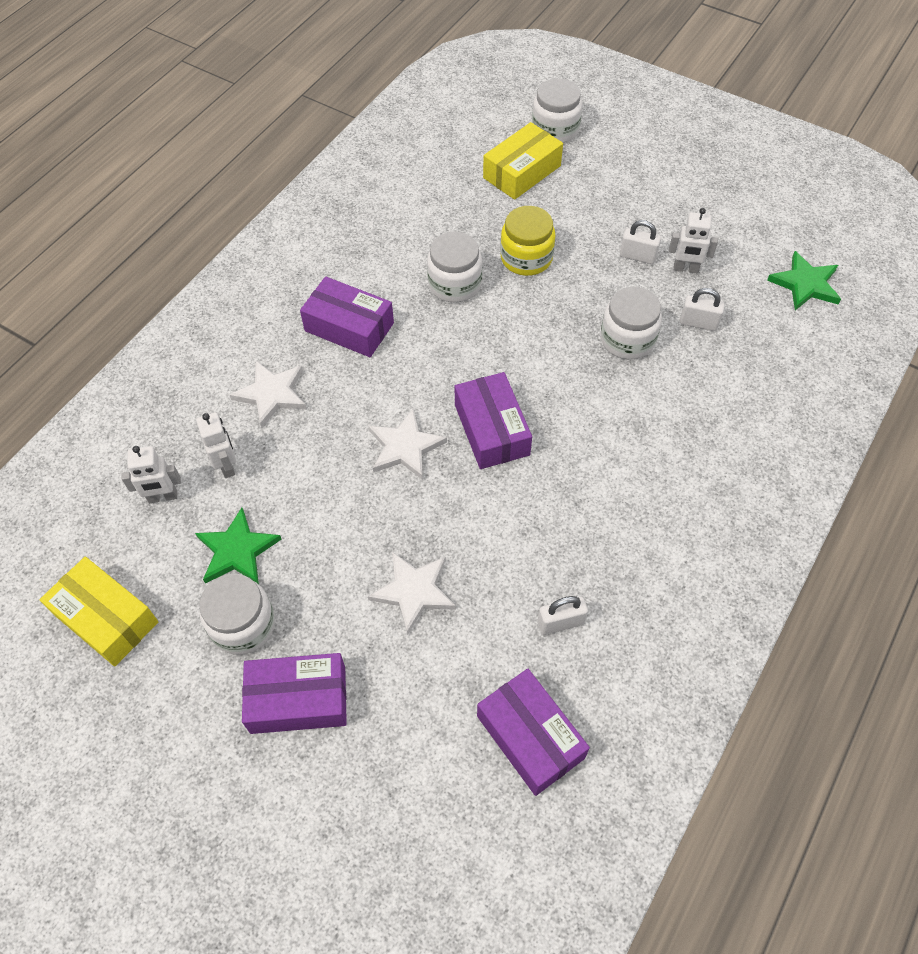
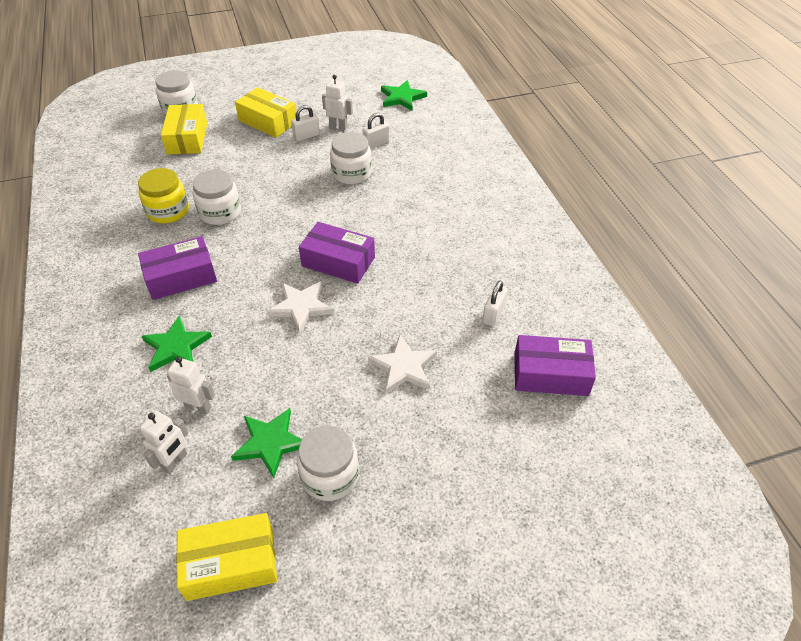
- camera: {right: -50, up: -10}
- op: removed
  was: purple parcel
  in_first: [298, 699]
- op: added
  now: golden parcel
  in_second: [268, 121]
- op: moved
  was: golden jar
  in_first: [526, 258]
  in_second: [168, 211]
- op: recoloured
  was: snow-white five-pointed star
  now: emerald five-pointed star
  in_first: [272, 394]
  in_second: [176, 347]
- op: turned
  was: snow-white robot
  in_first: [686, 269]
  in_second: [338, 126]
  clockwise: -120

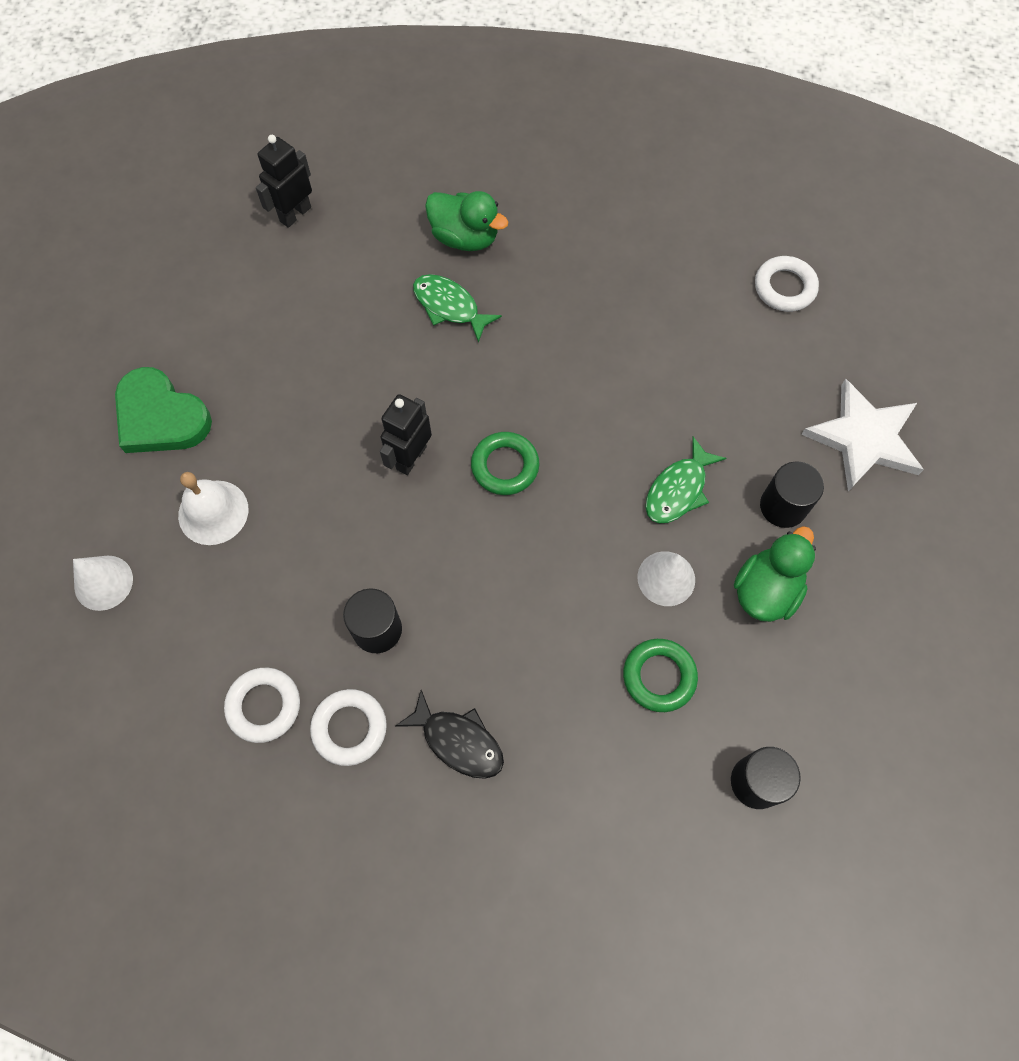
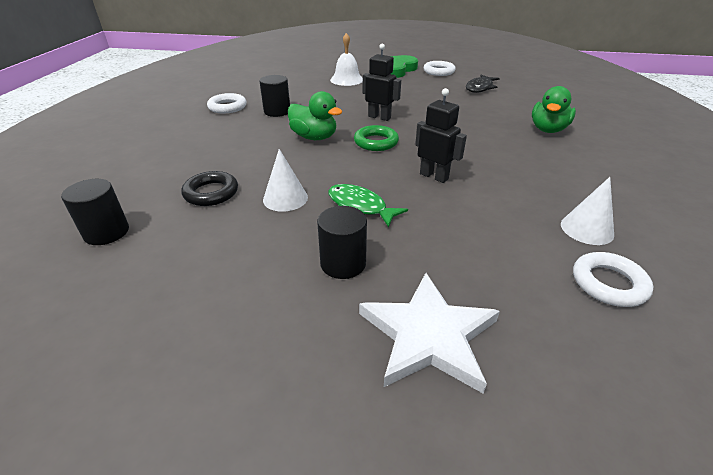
- camera: {right: 90, up: -30}
- op: removed
  was: emerald fish figure
  in_first: [449, 306]
- op: moved
  was: snow-white solid cone
  in_first: [103, 582]
  in_second: [587, 229]
- op: moved
  was: snow-white hoop
  in_first: [264, 706]
  in_second: [439, 71]
- op: moved
  was: black robot
  in_first: [295, 214]
  in_second: [434, 176]
- op: moved
  was: black fish figure
  in_first: [458, 741]
  in_second: [480, 88]
- op: moved
  was: emerald toy duck
  in_first: [765, 590]
  in_second: [314, 137]
- op: recoloured
  was: emerald hoop
  now: black hoop
  in_first: [659, 676]
  in_second: [211, 193]

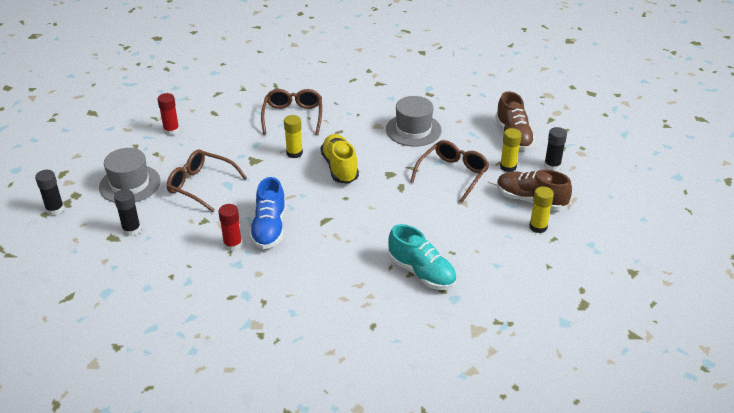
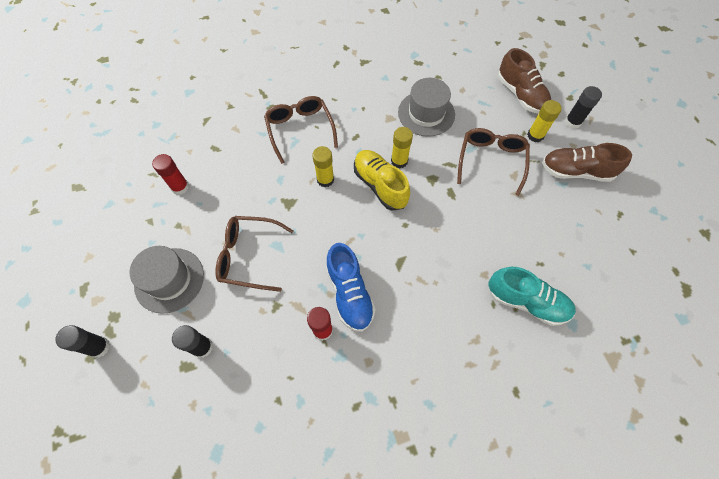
- camera: {right: -20, up: 25}
- op: moved
  was: golden glue
  in_first: [538, 227]
  in_second: [399, 161]

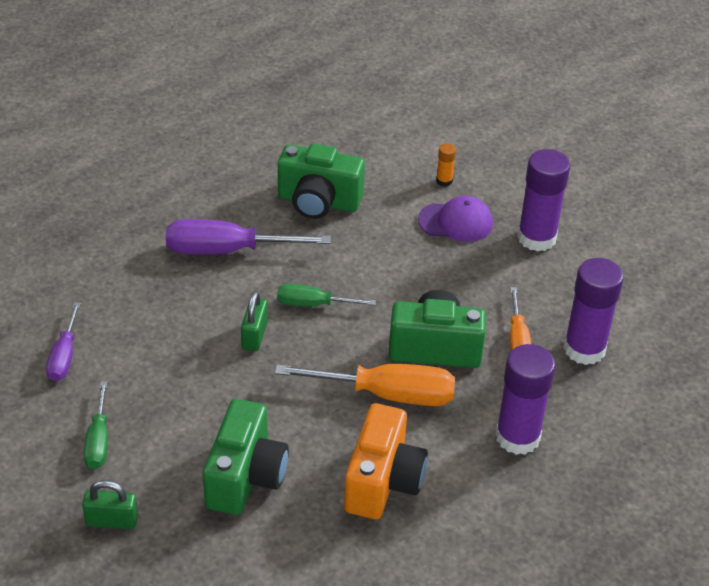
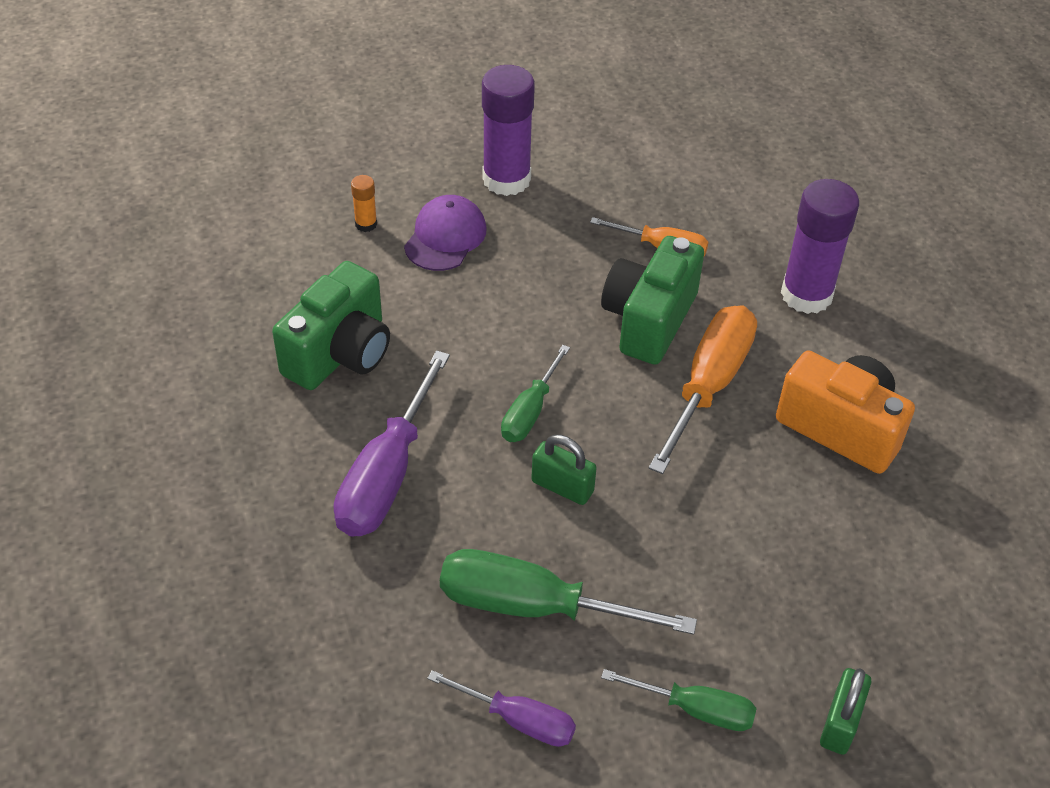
- camera: {right: -70, up: 5}
- op: removed
  was: emerald compact camera
  in_first: [246, 477]
- op: removed
  was: purple glue
  in_first: [584, 349]
- op: added
  now: emerald flat screwdriver
  in_second: [535, 606]

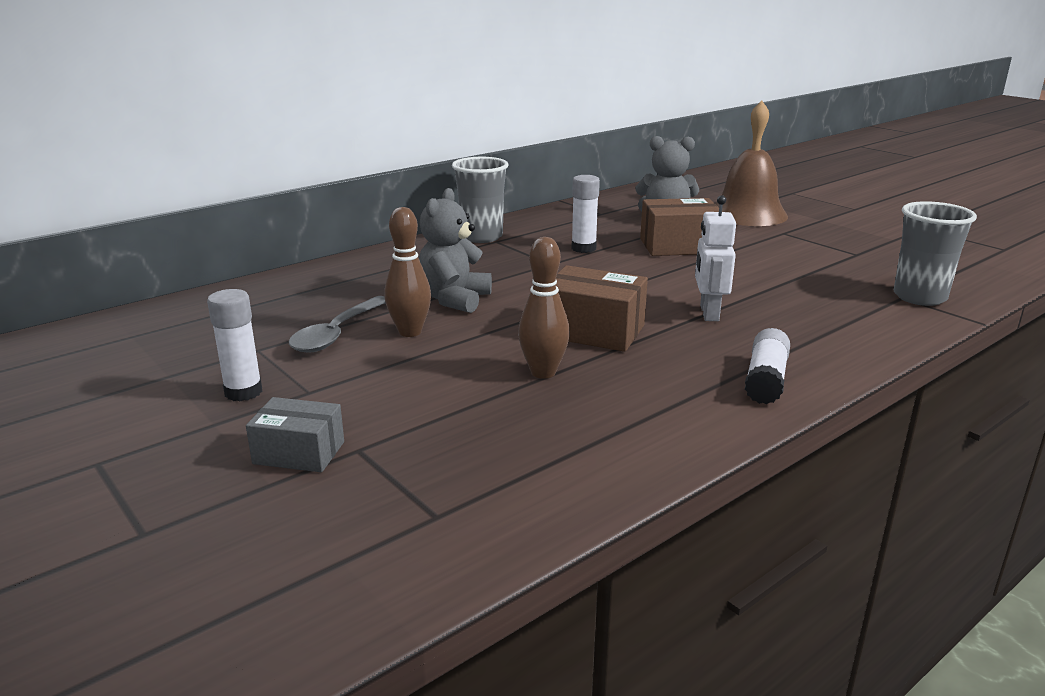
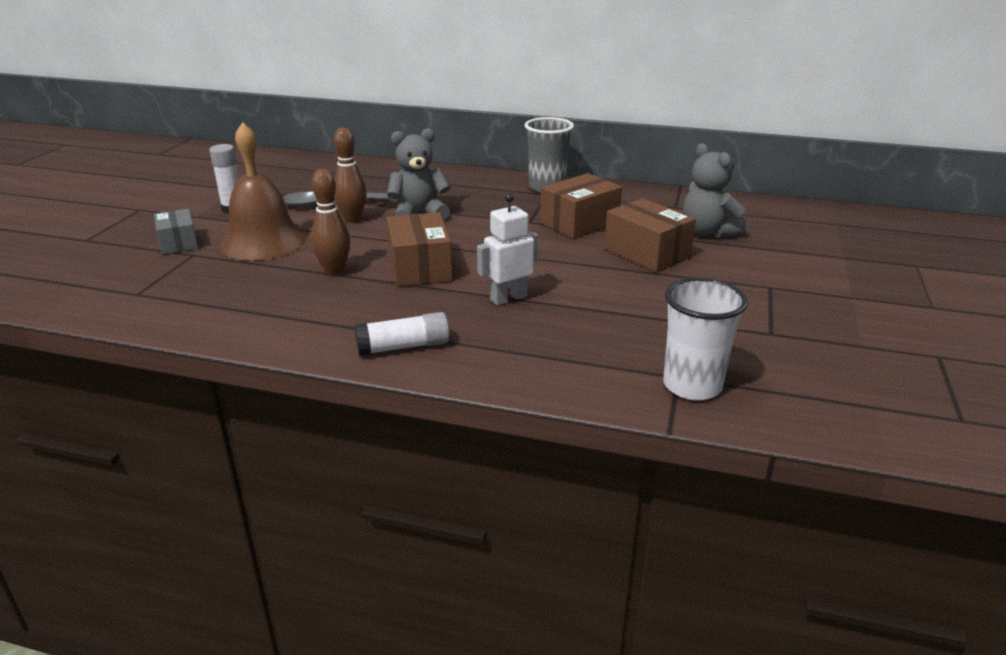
- camera: {right: 55, up: 5}
- op: moved
  was: brown hand bell
  in_first: [748, 214]
  in_second: [263, 242]
- op: replaced
  was: snow-white glue
  now: brown parcel
  in_first: [583, 248]
  in_second: [579, 223]
- op: recoloured
  was: ash-grey tumbler
  now: snow-white tumbler
  in_first: [919, 297]
  in_second: [692, 386]

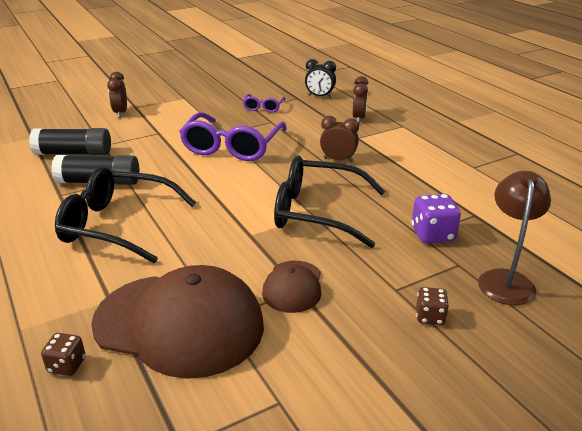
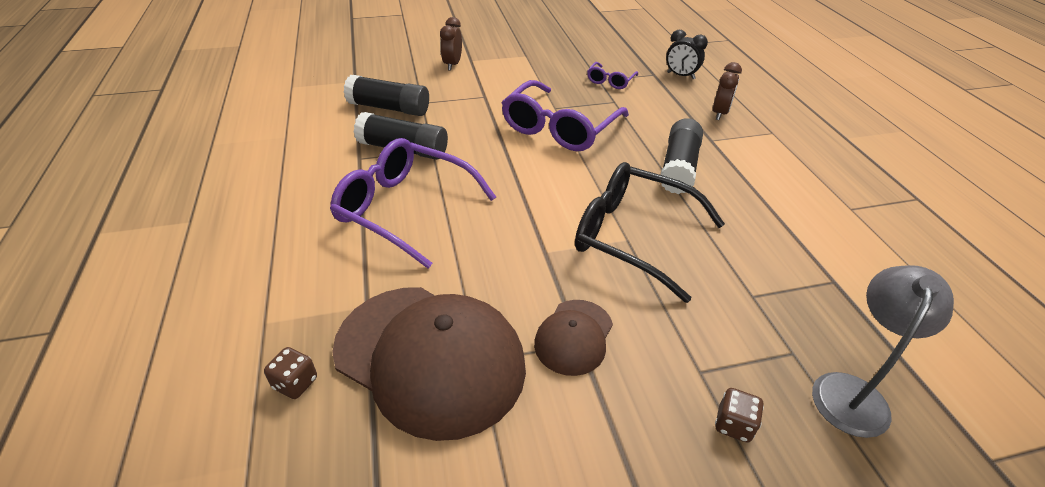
- camera: {right: 15, up: 10}
- op: removed
  was: purple die
  in_first: [432, 234]
- op: replaced
  was: brown alarm clock
  now: black glue
  in_first: [338, 160]
  in_second: [678, 167]
- op: recoloured
  was: black eyeglasses
  now: purple eyeglasses
  in_first: [117, 225]
  in_second: [404, 209]
- op: recoloured
  was: brown desk lamp
  now: ash-grey desk lamp
  in_first: [505, 279]
  in_second: [852, 391]

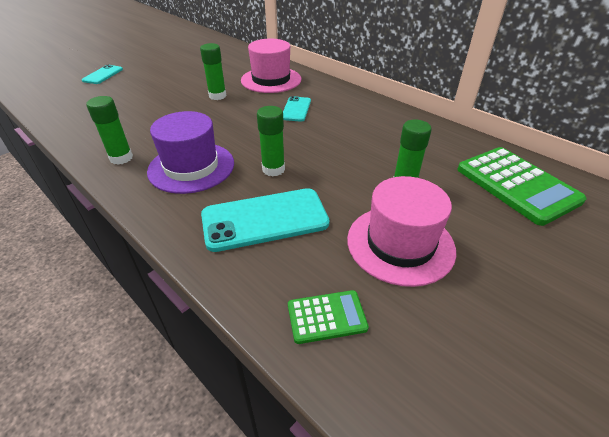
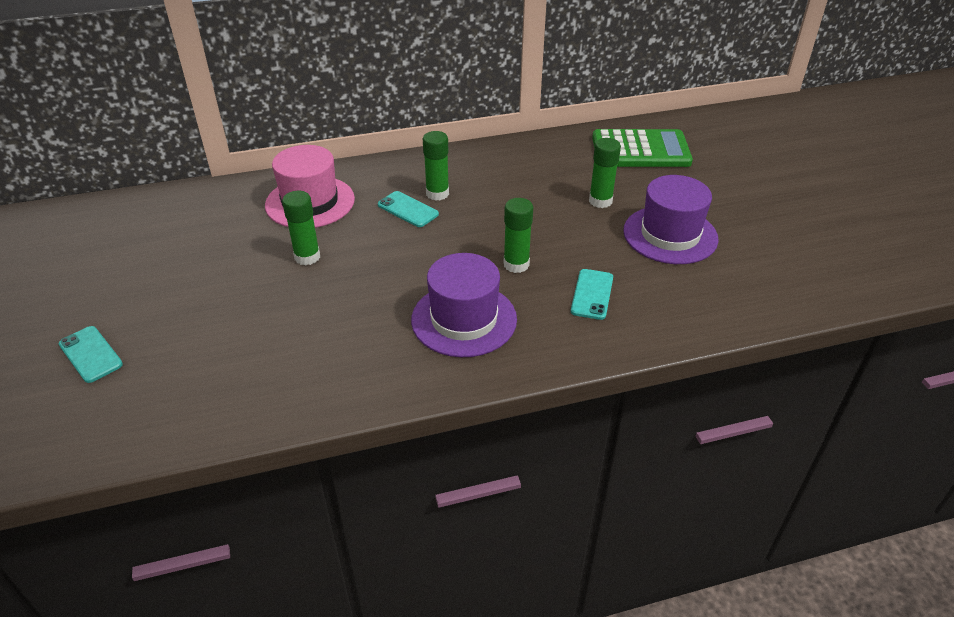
- camera: {right: -60, up: 0}
- op: removed
  was: emerald pocket calculator
  in_first: [326, 317]
- op: moved
  was: emerald glue
  in_first: [121, 158]
  in_second: [437, 194]
- op: recoloured
  was: rose-pink tall hat
  now: purple tall hat
  in_first: [400, 244]
  in_second: [670, 235]
- op: resized
  was: aqua mobile phone
  in_first: [265, 219]
  in_second: [592, 294]
  ratio: 0.56

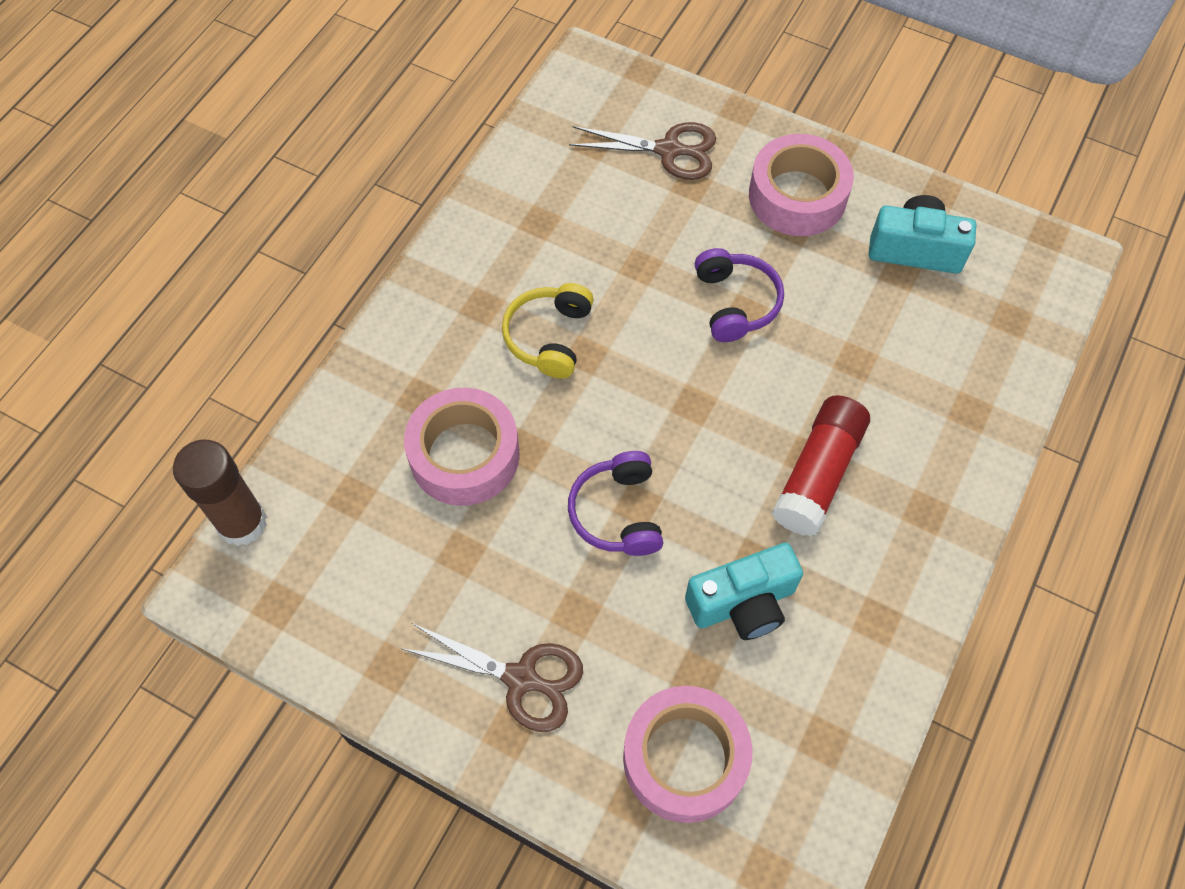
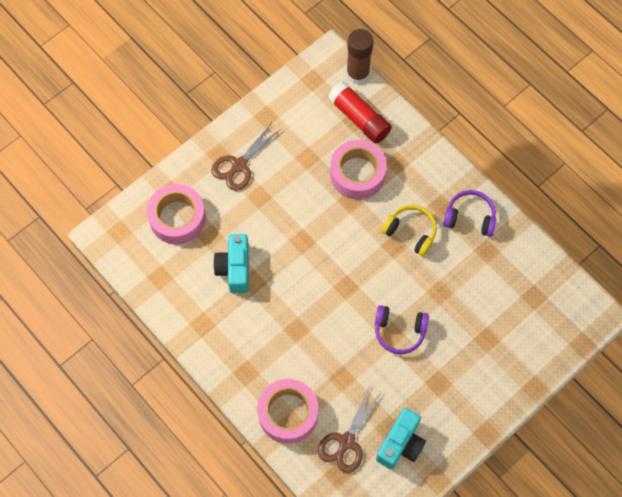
- camera: {right: 110, up: 5}
- op: moved
  was: purple headset
  in_first: [617, 513]
  in_second: [470, 217]
- op: moved
  was: brown scissors
  in_first: [668, 150]
  in_second: [346, 441]
- op: moved
  was: rose-pink tape
  in_first: [797, 196]
  in_second: [288, 413]
- op: moved
  was: red glue
  in_first: [818, 474]
  in_second: [359, 118]

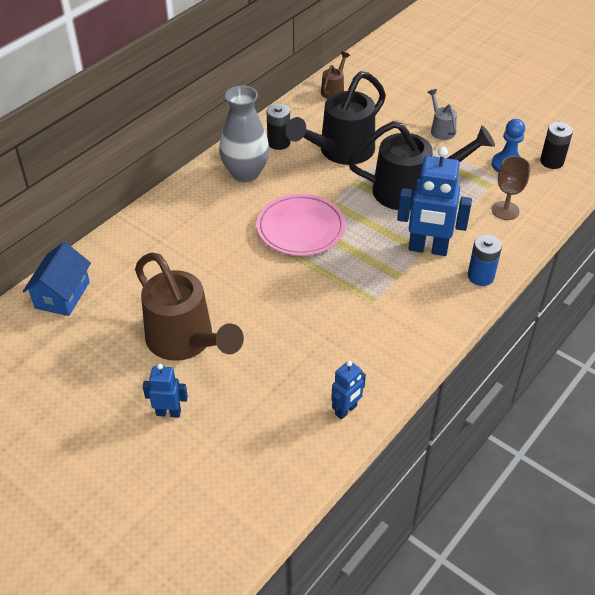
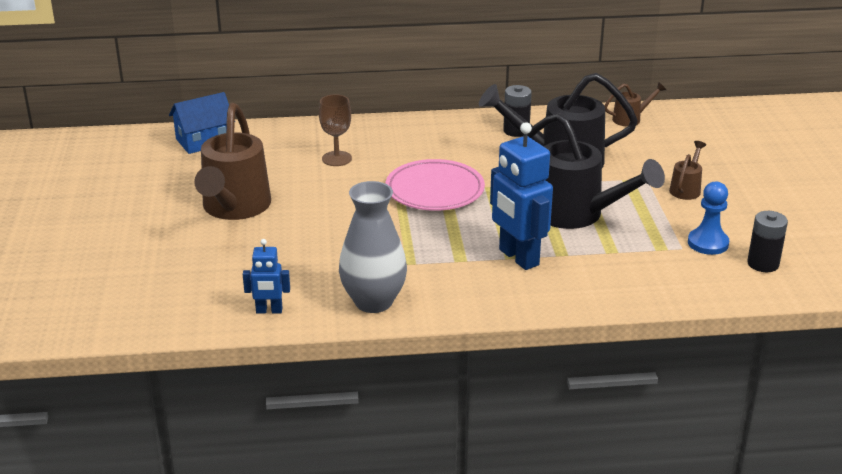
- camera: {right: 45, up: -15}
- op: removed
  was: blue robot
  in_first: [168, 412]
- op: removed
  was: blue power cell
  in_first: [480, 276]
- op: moved
  was: ash-grey tall vase
  in_first: [245, 173]
  in_second: [373, 302]
- op: moved
  was: brown goblet
  in_first: [505, 210]
  in_second: [336, 158]
- op: recoloured
  was: ash-grey sprinkling can
  now: brown sprinkling can
  in_first: [441, 129]
  in_second: [686, 189]

